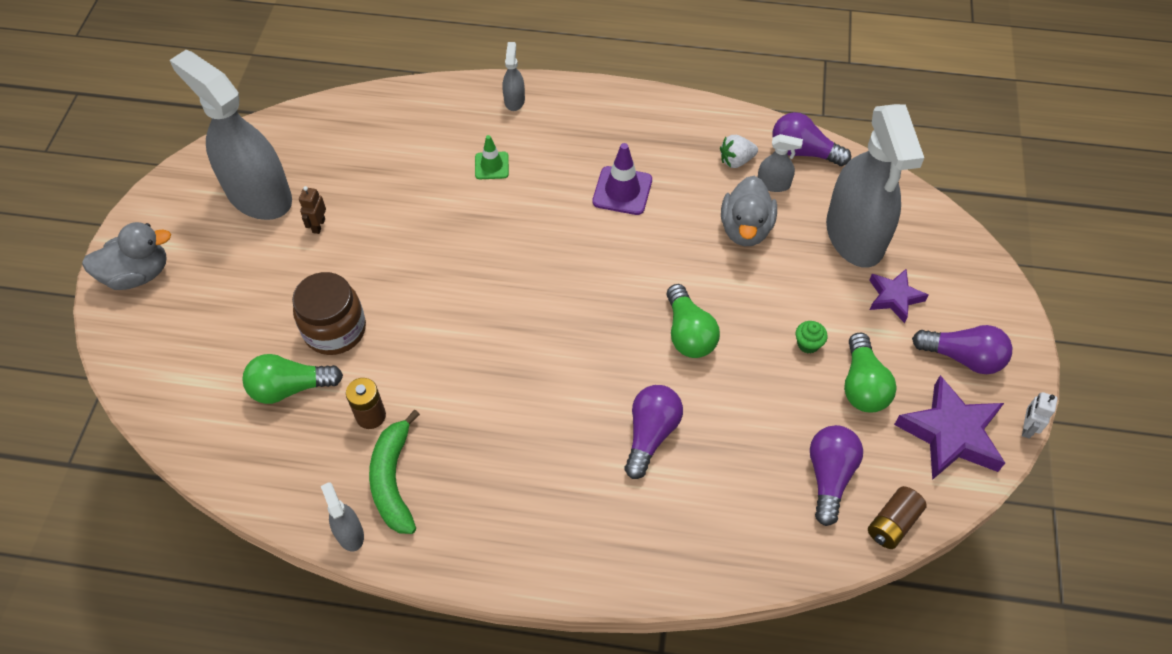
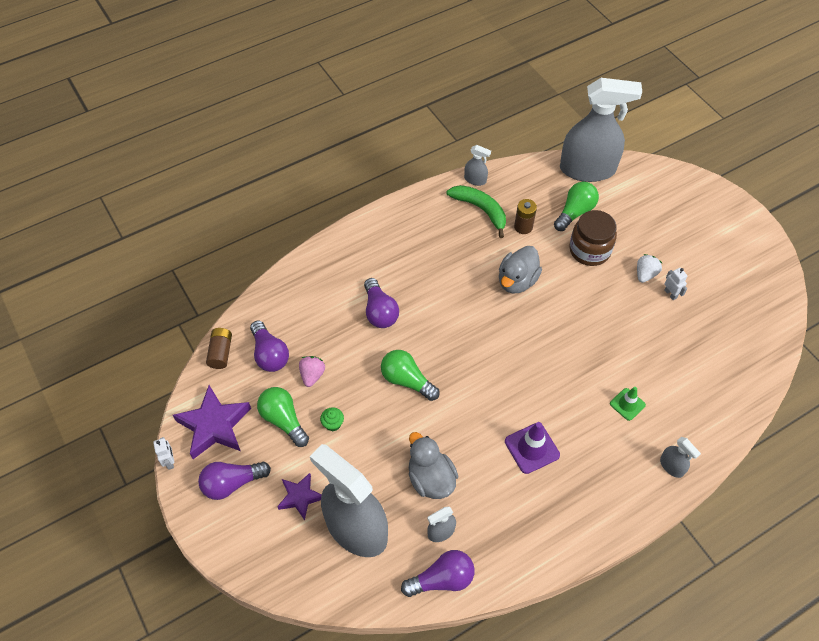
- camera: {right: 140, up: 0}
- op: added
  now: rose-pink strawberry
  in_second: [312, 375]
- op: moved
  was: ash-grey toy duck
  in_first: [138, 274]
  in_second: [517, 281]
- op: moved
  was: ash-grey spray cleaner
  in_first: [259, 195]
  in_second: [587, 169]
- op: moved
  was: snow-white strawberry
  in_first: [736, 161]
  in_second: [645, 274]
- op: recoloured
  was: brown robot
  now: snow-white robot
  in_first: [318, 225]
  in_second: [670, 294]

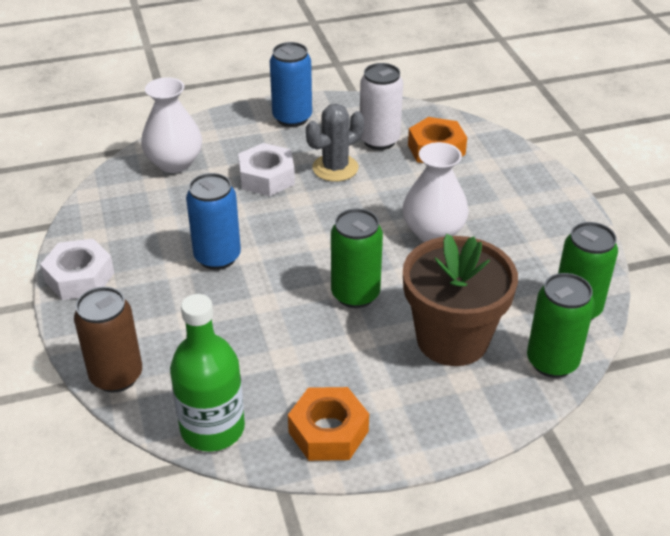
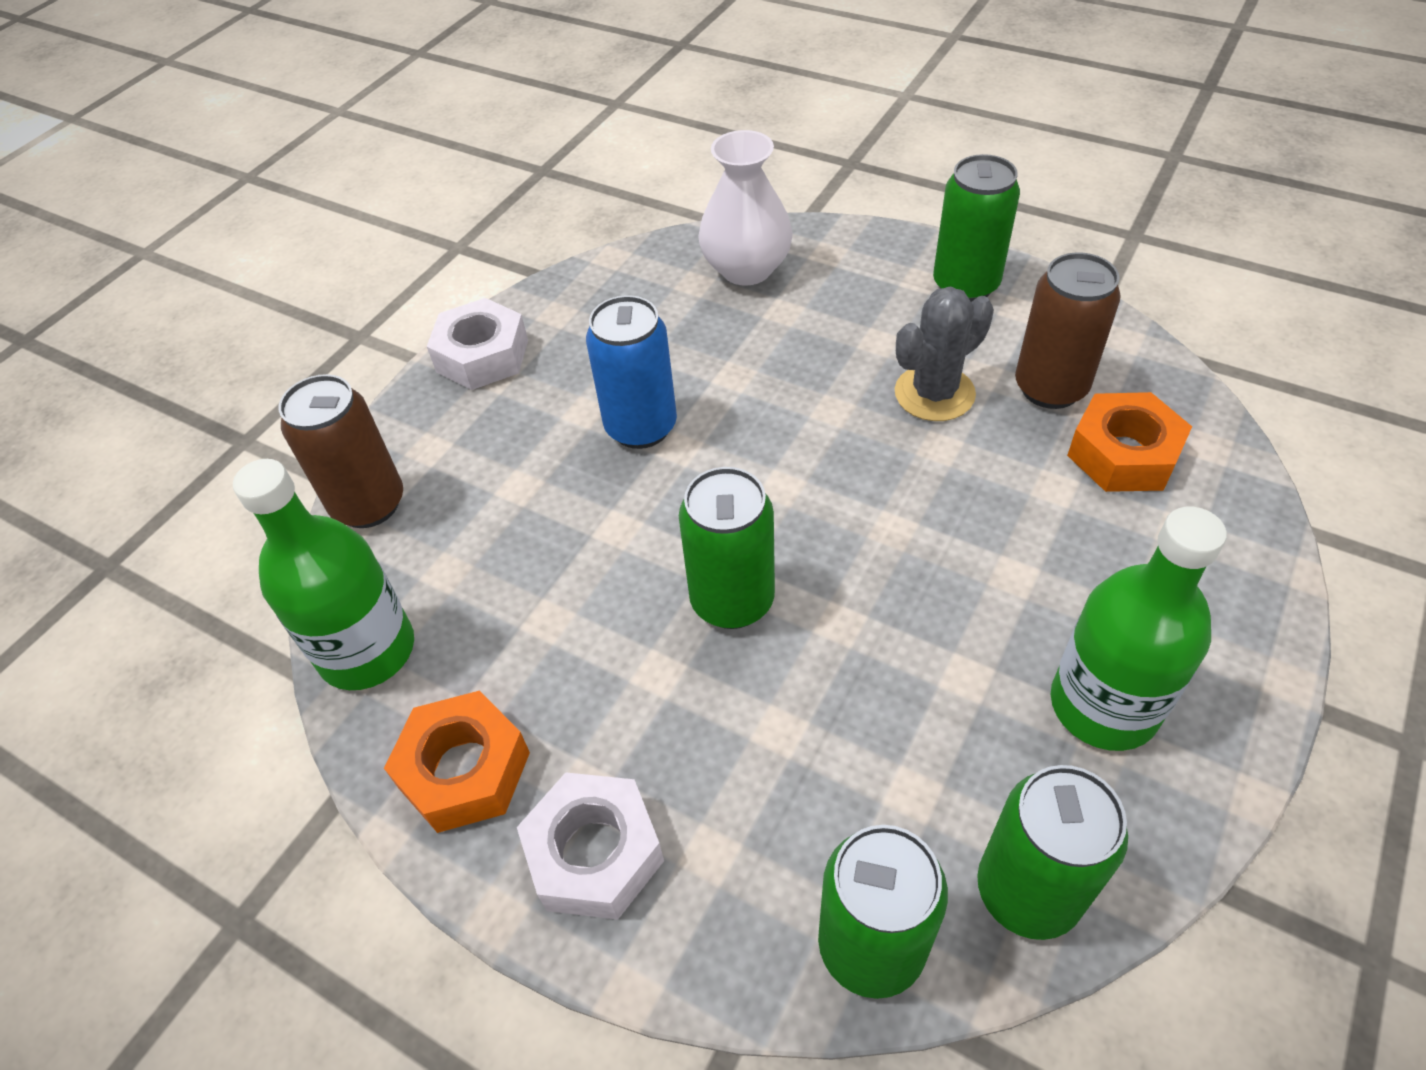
- camera: {right: 50, up: 10}
- op: removed
  was: snow-white tall vase
  in_first: [433, 232]
- op: removed
  was: brown flower pot
  in_first: [452, 339]
- op: added
  now: emerald drink bottle
  in_second: [1103, 705]
- op: moved
  was: snow-white hex nut
  in_first: [266, 177]
  in_second: [594, 853]
- op: recoloured
  was: blue tin
  now: emerald tin
  in_first: [292, 118]
  in_second: [965, 285]
- op: recoloured
  was: snow-white tin
  now: brown tin
  in_first: [379, 140]
  in_second: [1050, 388]
- op: turned
  was: ash-grey prickly plant
  in_first: [335, 168]
  in_second: [934, 393]
  clockwise: -45

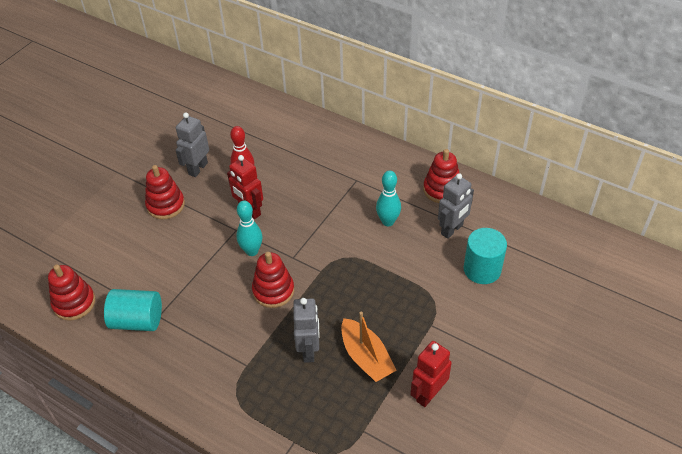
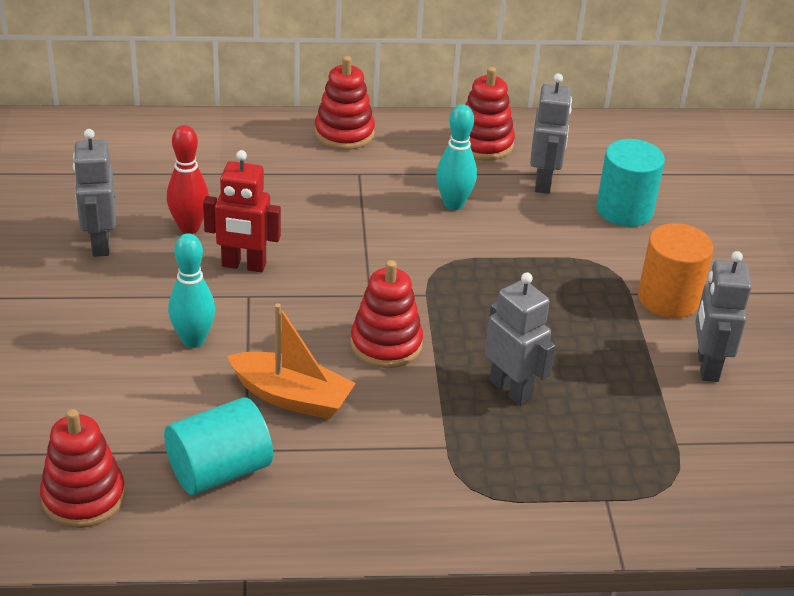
- camera: {right: -40, up: -10}
- op: added
  now: bright orange cylinder
  in_second: [668, 298]
- op: moved
  was: red stacking rings
  in_first: [165, 205]
  in_second: [344, 133]
- op: moved
  was: aqua tenpin
  in_first: [252, 251]
  in_second: [193, 340]
- op: moved
  was: bright orange sailboat
  in_first: [366, 357]
  in_second: [292, 397]
- op: recoloured
  was: red robot
  now: ash-grey robot
  in_first: [428, 394]
  in_second: [707, 366]

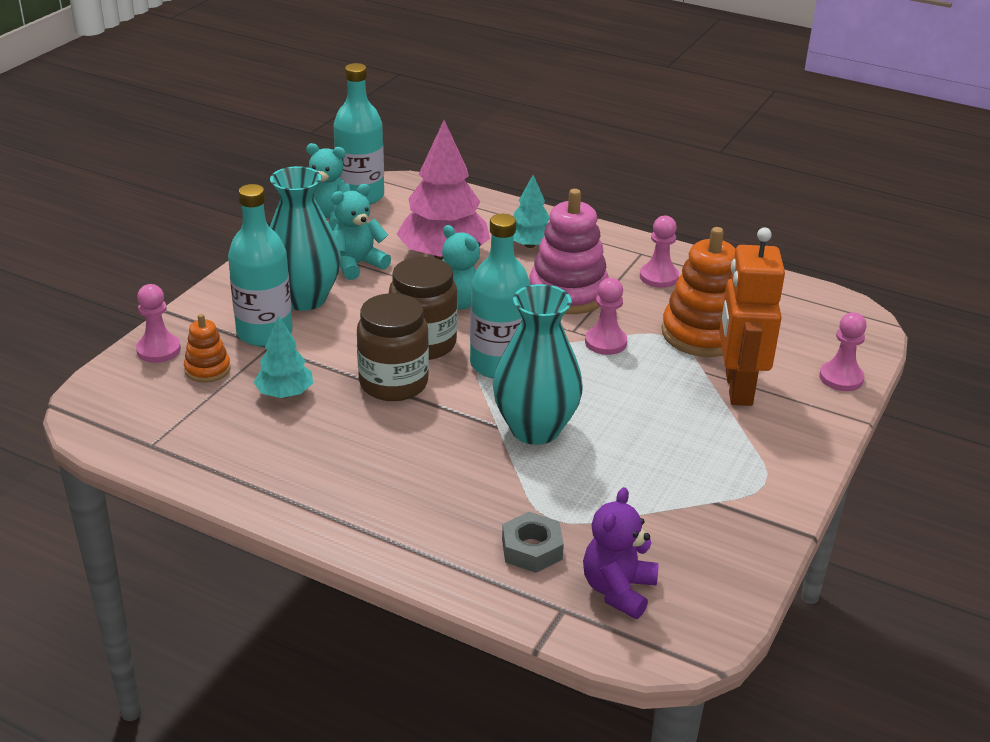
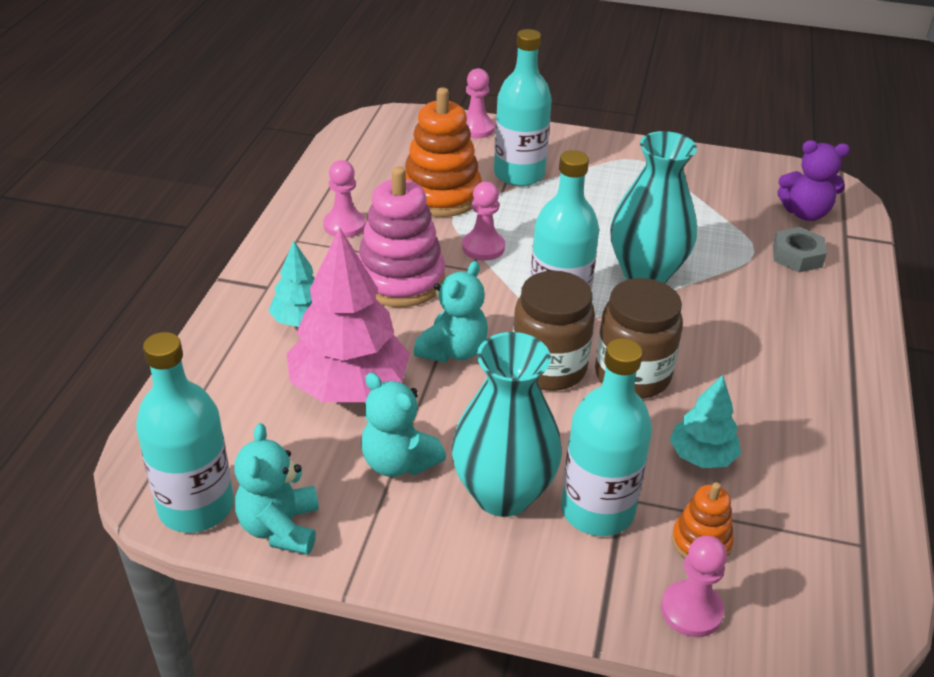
- camera: {right: -105, up: 5}
- op: replaced
  was: bright orange robot
  now: aqua drink bottle
  in_first: [737, 388]
  in_second: [519, 174]

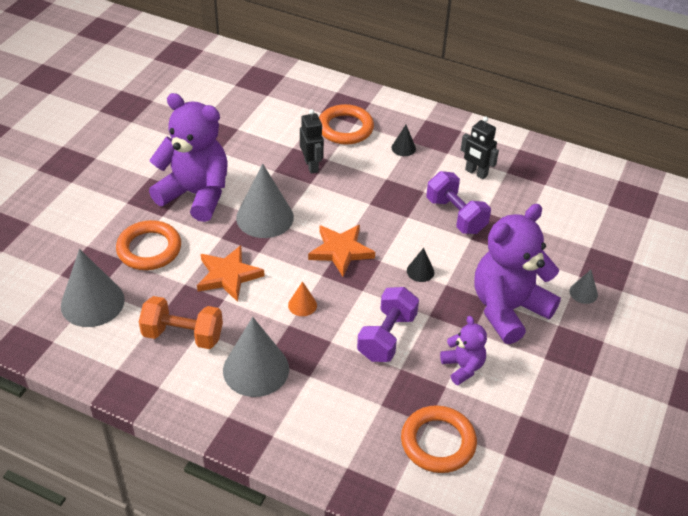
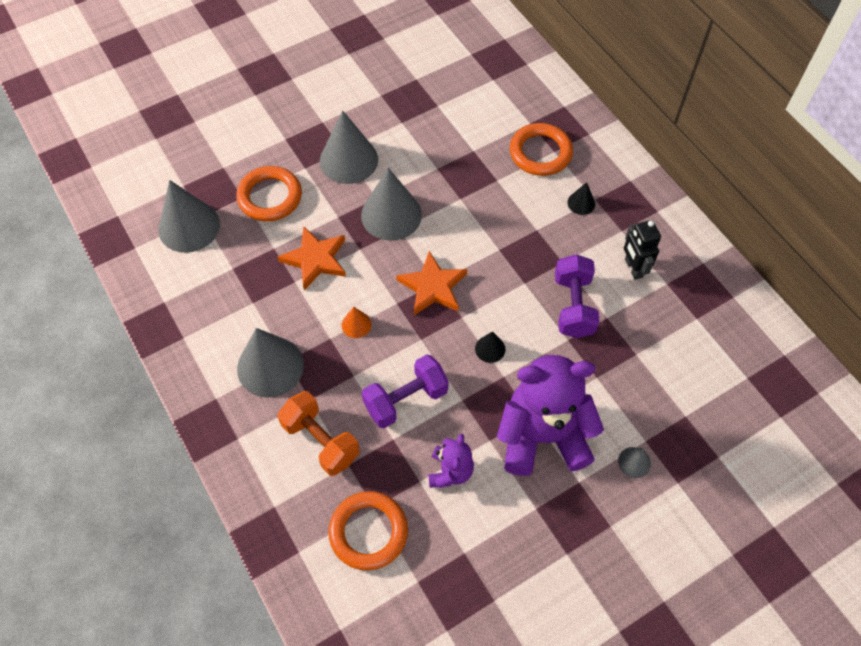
- camera: {right: 35, up: 15}
- op: removed
  was: black robot
  in_first: [311, 166]
- op: moved
  was: bright orange free weight
  in_first: [183, 335]
  in_second: [321, 441]
- op: replaced
  was: purple teddy
  now: ash-grey solid cone
  in_first: [196, 194]
  in_second: [349, 160]

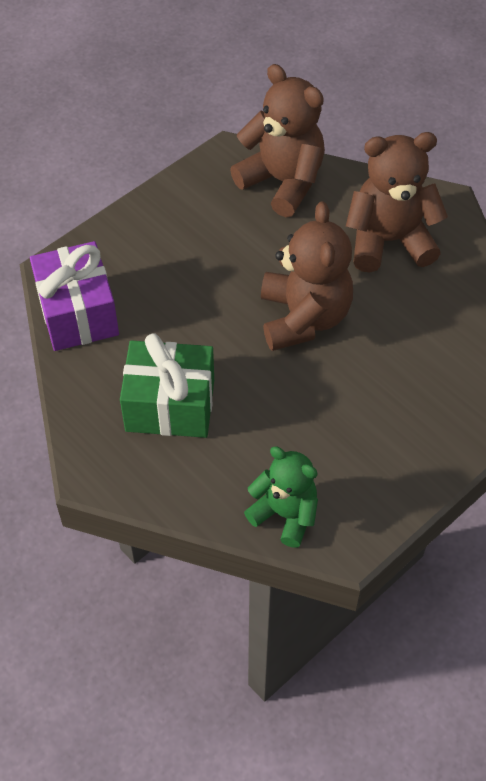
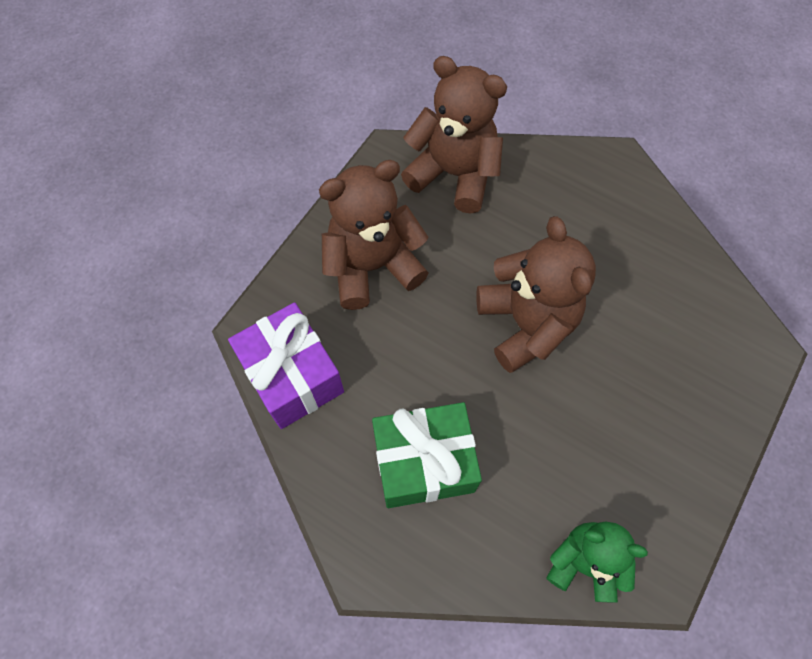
- camera: {right: -15, up: 10}
- op: moved
  was: brown teddy
  in_first: [389, 241]
  in_second: [372, 266]

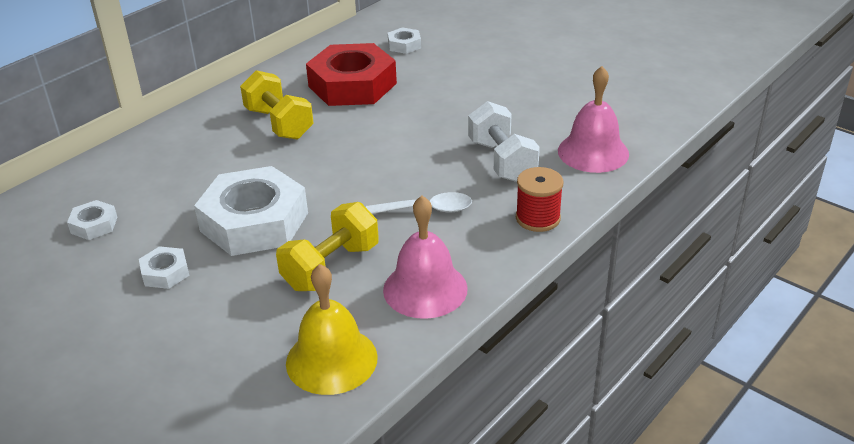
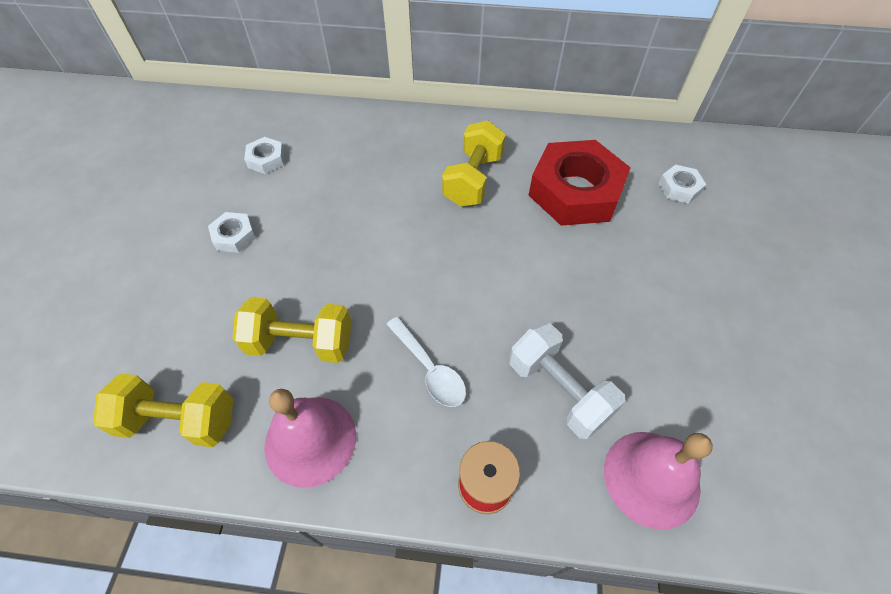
- camera: {right: 55, up: 20}
- op: removed
  was: snow-white hex nut
  in_first: [254, 222]
- op: replaced
  was: golden hand bell
  now: golden free weight
  in_first: [331, 360]
  in_second: [179, 420]
- op: turned
  was: snow-white free weight
  in_first: [502, 161]
  in_second: [558, 390]
  clockwise: -75

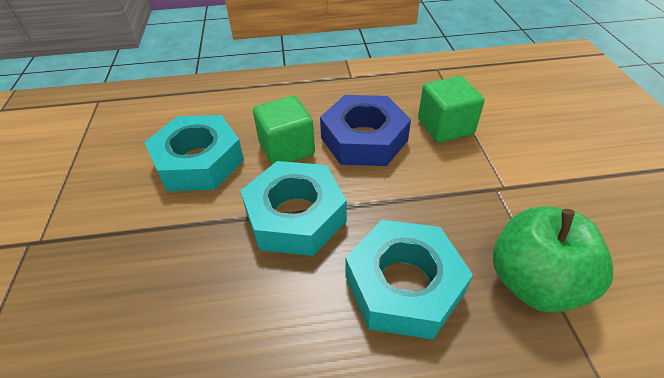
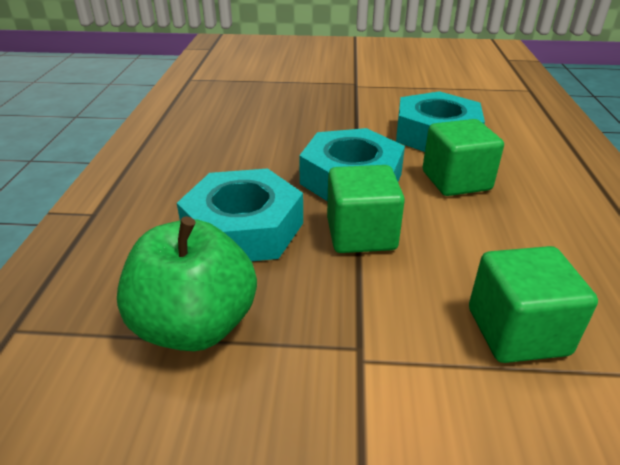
- camera: {right: 100, up: -10}
- op: removed
  was: blue hex nut
  in_first: [364, 139]
- op: added
  now: emerald block
  in_second: [361, 234]

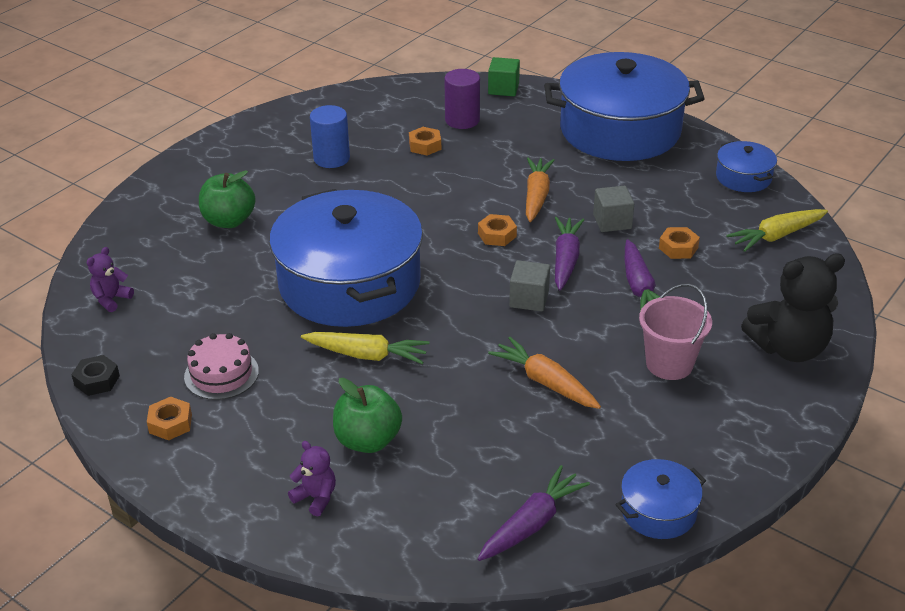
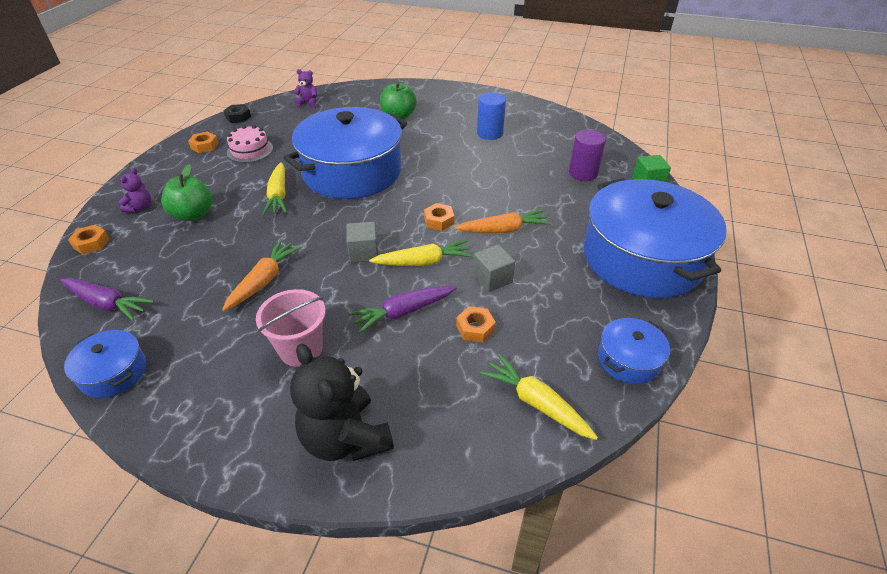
- camera: {right: 70, up: 5}
- op: moved
  was: bright orange hex nut
  in_first: [425, 146]
  in_second: [91, 243]
- op: recoloured
  was: purple root vegetable
  now: golden root vegetable
  in_first: [565, 260]
  in_second: [423, 262]

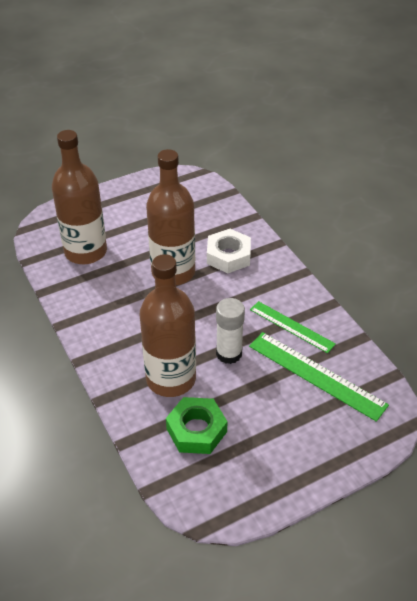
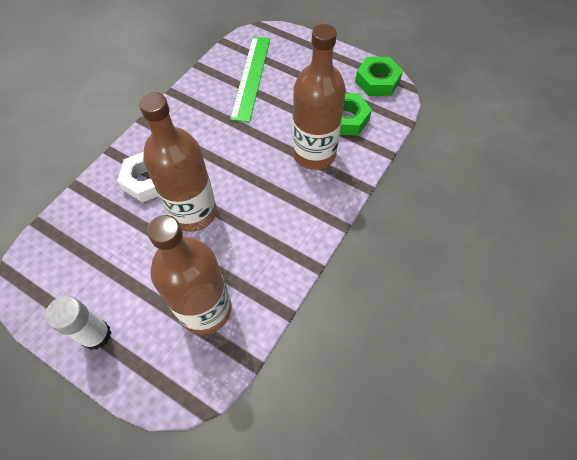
- camera: {right: -120, up: 15}
- op: removed
  was: emerald straightedge
  in_first: [292, 326]
- op: added
  now: emerald hex nut
  in_second: [377, 81]
- op: moved
  was: snow-white glue
  in_first: [229, 353]
  in_second: [96, 335]

